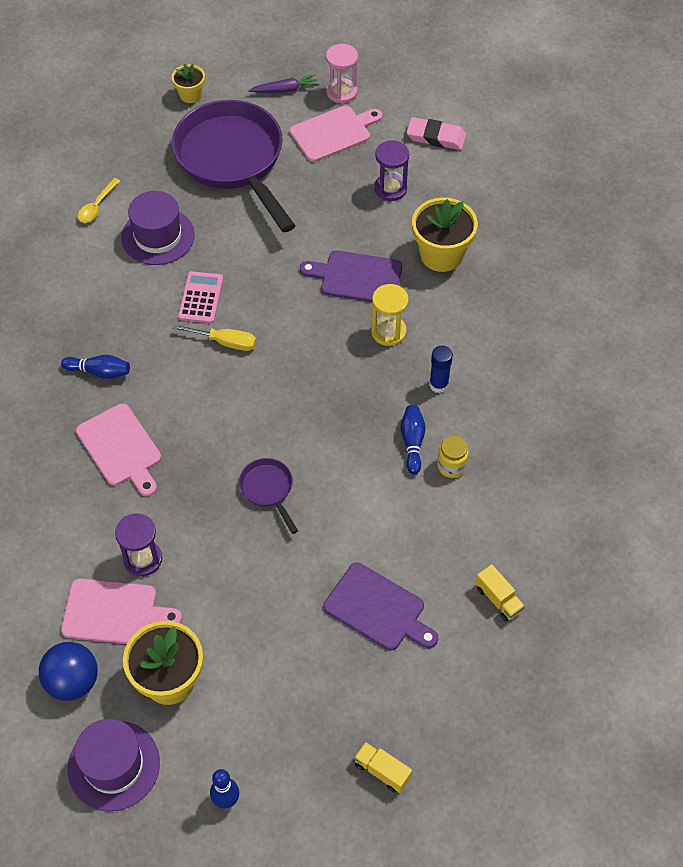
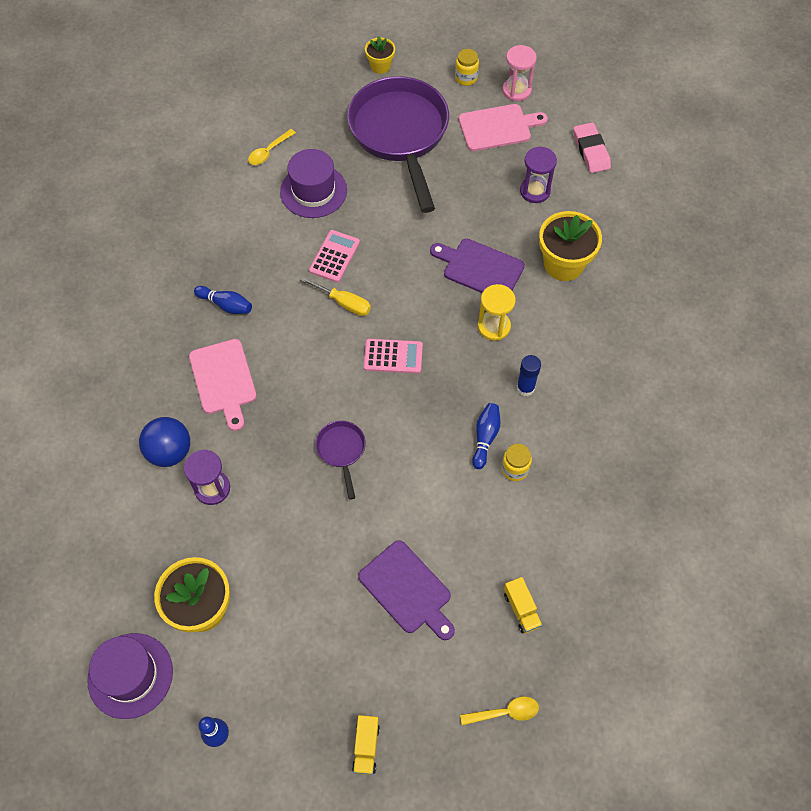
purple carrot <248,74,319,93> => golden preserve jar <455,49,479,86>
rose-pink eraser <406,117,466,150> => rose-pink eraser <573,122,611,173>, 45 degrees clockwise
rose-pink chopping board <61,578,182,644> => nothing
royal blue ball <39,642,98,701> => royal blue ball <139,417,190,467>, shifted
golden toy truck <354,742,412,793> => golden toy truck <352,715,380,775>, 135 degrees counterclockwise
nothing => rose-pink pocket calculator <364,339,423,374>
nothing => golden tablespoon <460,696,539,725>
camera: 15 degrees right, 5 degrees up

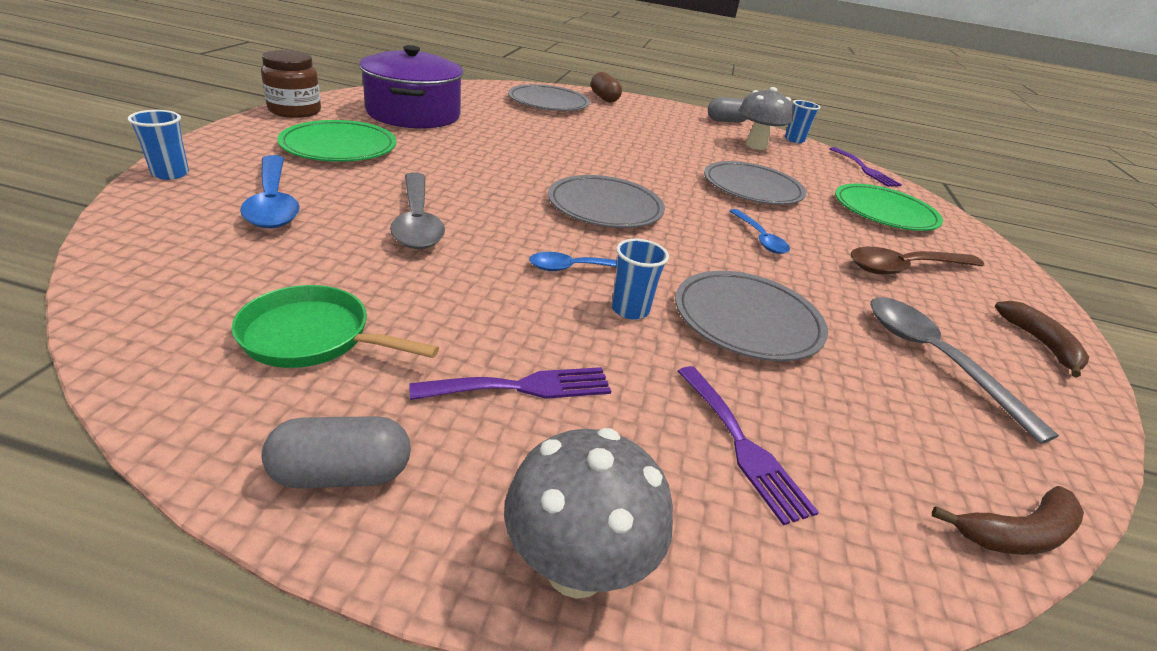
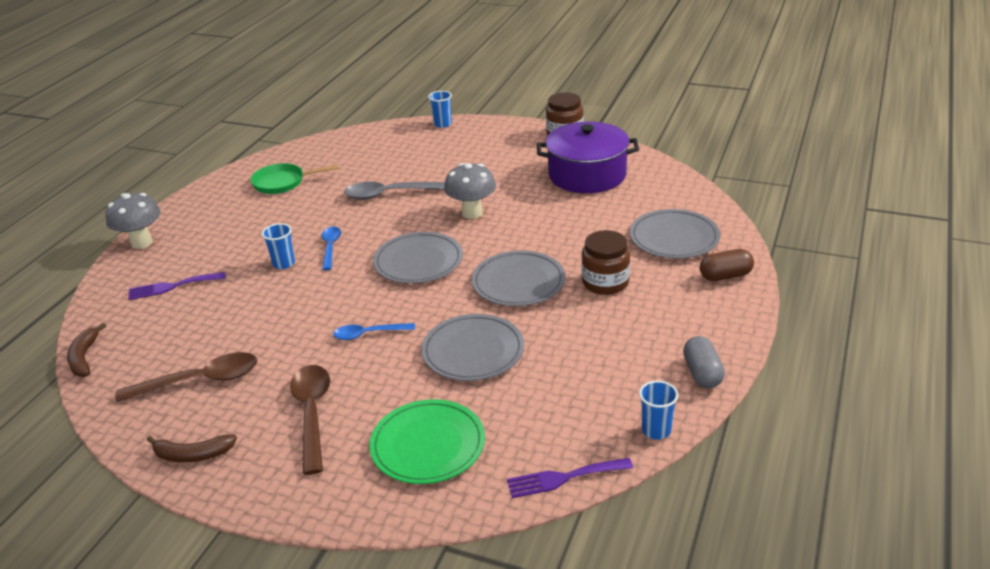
grey toadstool <739,87,794,150> => grey toadstool <444,163,496,219>, shifted
emerald dinner plate <277,120,397,162> => nothing
royal blue tablespoon <240,155,300,228> => nothing
grey dinner plate <675,271,828,361> => grey dinner plate <471,251,565,306>, shifted
emerald frying pan <231,285,439,368> => emerald frying pan <251,163,338,194>, 120 degrees counterclockwise
grey tablespoon <870,297,1059,444> => brown tablespoon <115,352,257,402>
purple dinner fork <409,367,611,400> => nothing
grey capsule <262,416,411,488> => nothing
nothing => brown preserve jar <582,230,630,295>
camera: 105 degrees right, 0 degrees up

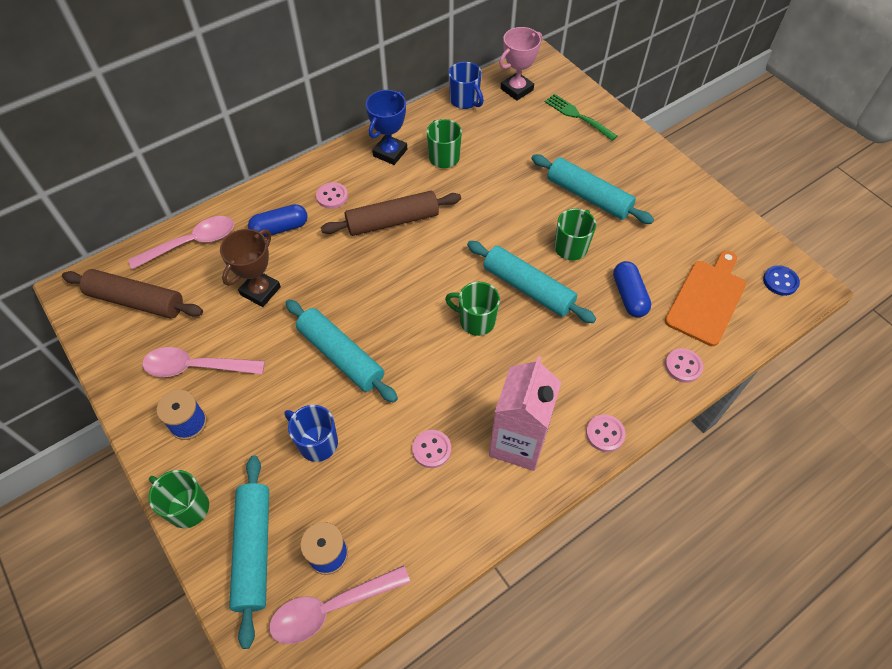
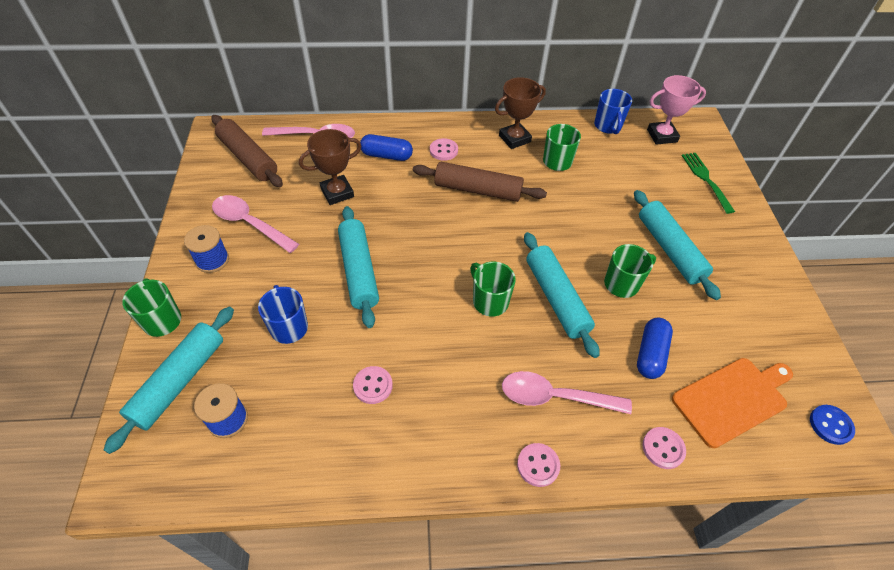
royal blue prize cup <366,90,407,165> => brown prize cup <495,77,546,149>
rose-pink milk carton <489,356,561,471> => nothing
rose-pink tablespoon <269,565,411,644> => rose-pink tablespoon <502,371,632,414>, shifted
camera: 30 degrees right, 5 degrees down

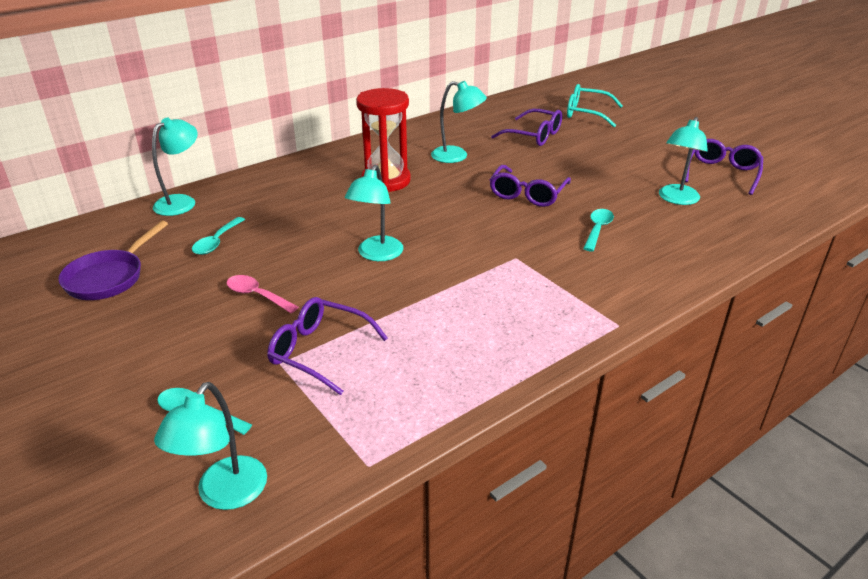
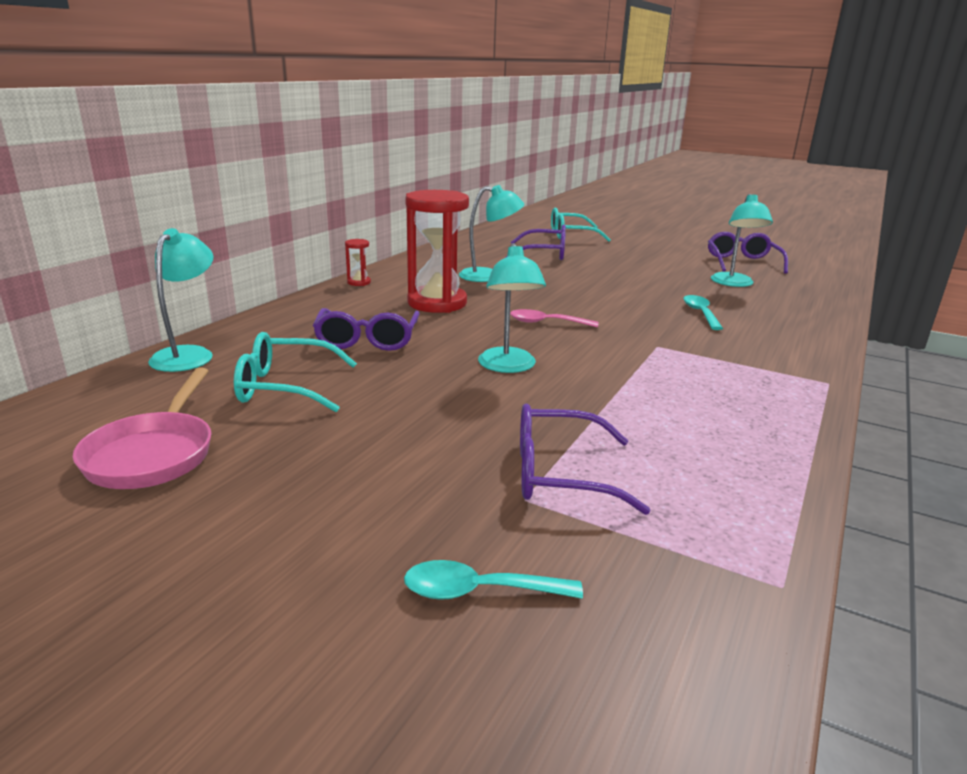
purple glasses <490,165,571,207> => purple glasses <313,308,420,351>, shifted
teal tablespoon <192,217,245,255> => teal glasses <234,332,357,412>
purple frying pan <58,221,168,300> => rose-pink frying pan <73,368,212,489>
rose-pink tablespoon <227,275,298,313> => rose-pink tablespoon <510,309,598,328>, shifted
teal reading lamp <154,382,267,510> => nothing
nothing => scarlet sandglass <345,239,371,286>
camera: 25 degrees left, 10 degrees down

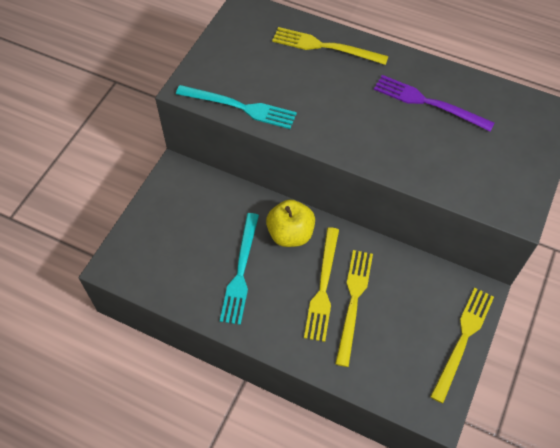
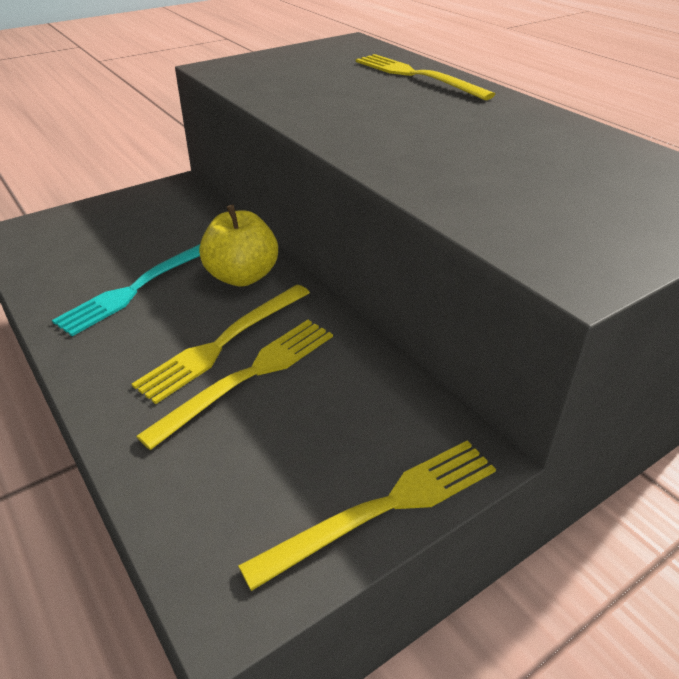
purple dinner fork <374,75,494,131> => nothing
teal dinner fork <176,85,297,129> => nothing
camera: 30 degrees right, 20 degrees down

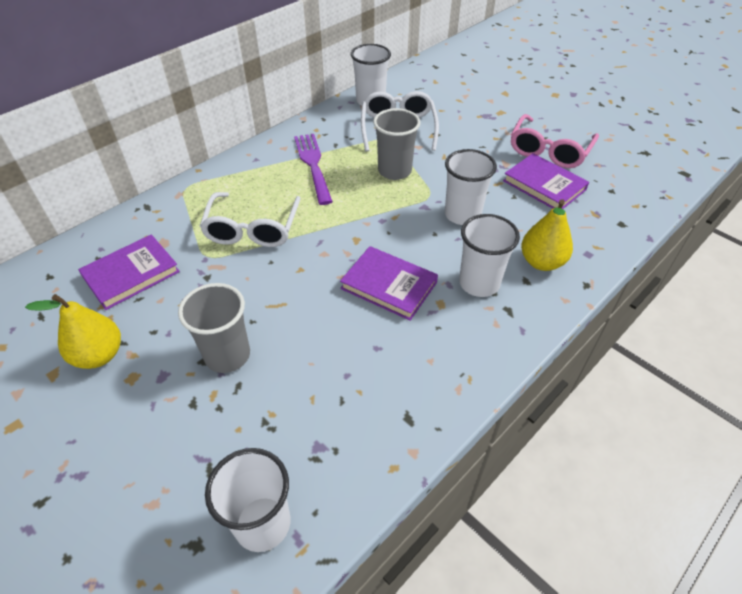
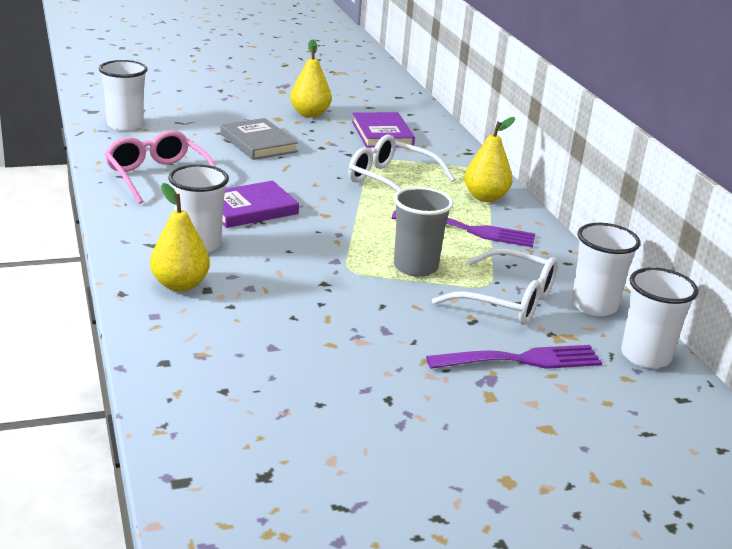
rose-pink glasses <511,114,599,168> => rose-pink glasses <105,130,216,204>, shifted
white tumbler <445,149,497,225> => white tumbler <621,267,698,368>, shifted
purple book <503,153,589,209> => nothing
grey tumbler <178,283,250,373> => grey book <221,118,298,160>
nothing => golden toy pear <464,117,515,202>
nothing => purple dinner fork <426,345,602,369>
camera: 115 degrees right, 20 degrees down

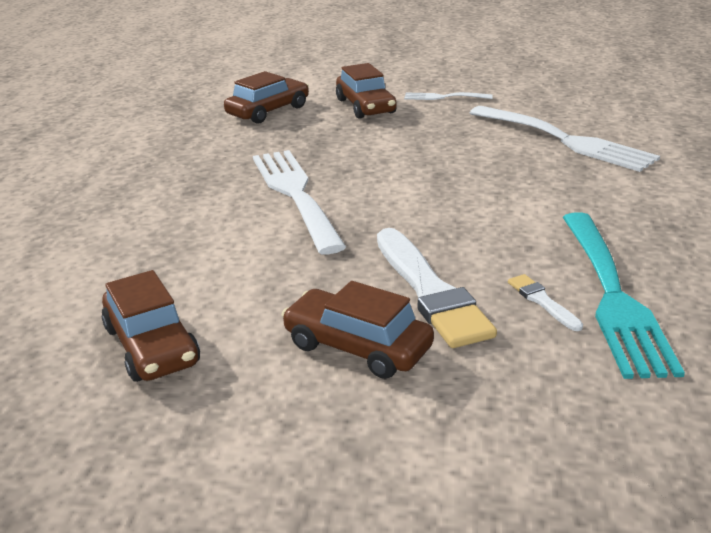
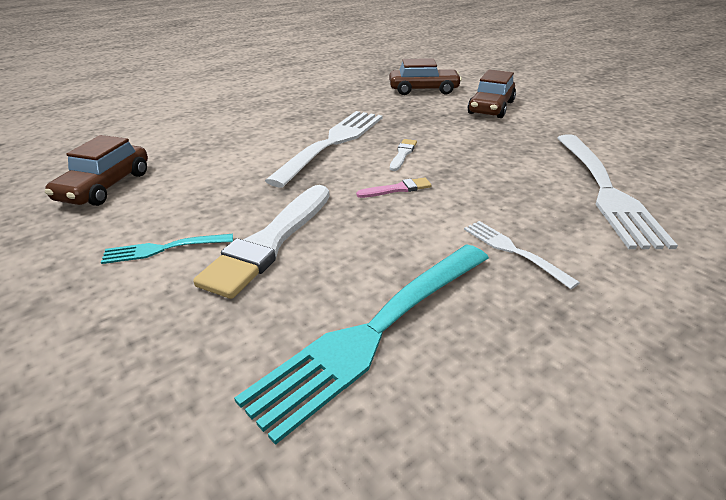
white dinner fork <404,92,493,100> => white dinner fork <464,221,580,289>, shifted
white paint brush <508,274,583,331> => white paint brush <390,139,417,171>, shifted
brown toy car <281,281,434,379> => teal dinner fork <101,234,233,264>
nothing => rose-pink paint brush <356,177,432,198>
camera: 45 degrees right, 5 degrees up

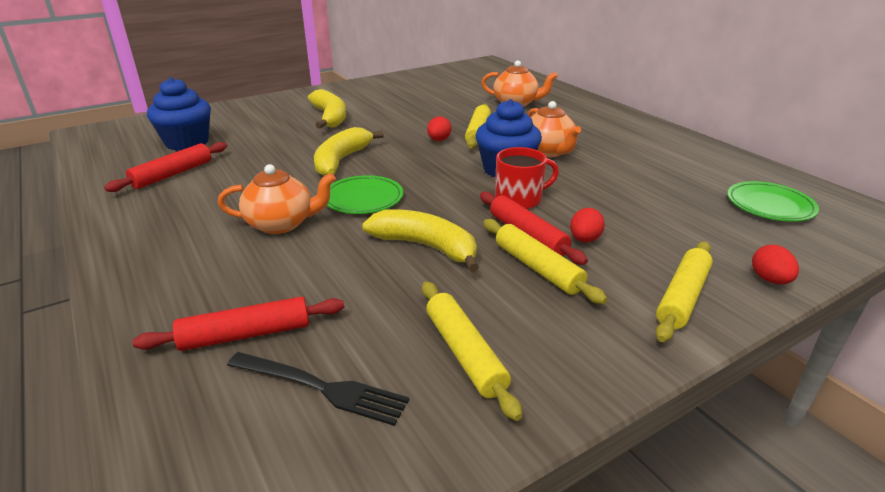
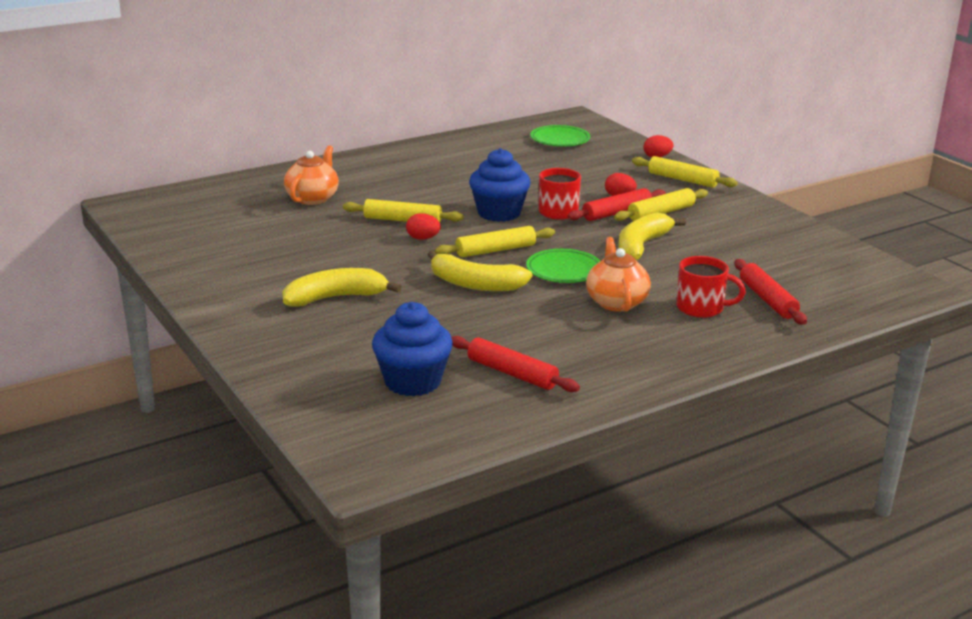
bright orange tea pot <527,101,581,157> => nothing
golden dough roller <422,281,522,421> => golden dough roller <435,226,555,257>, shifted
black dinner fork <227,352,409,426> => nothing
nothing => scarlet mug <676,256,746,318>
camera: 90 degrees left, 5 degrees down

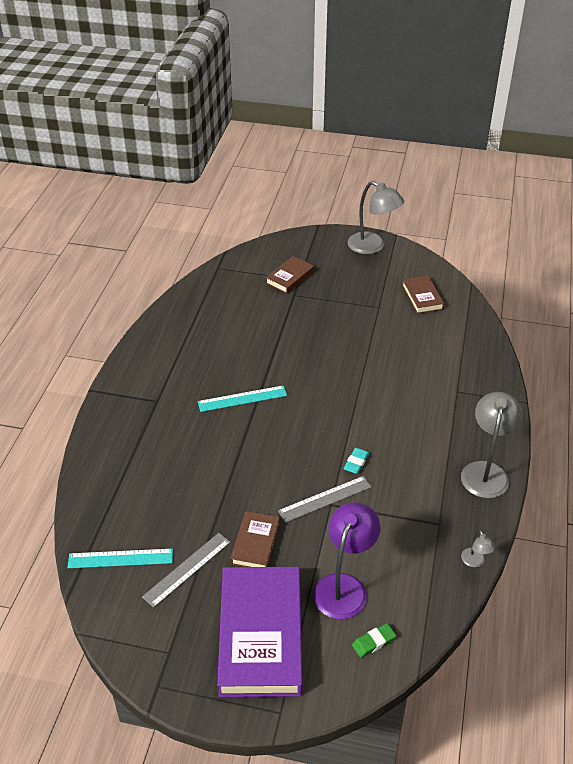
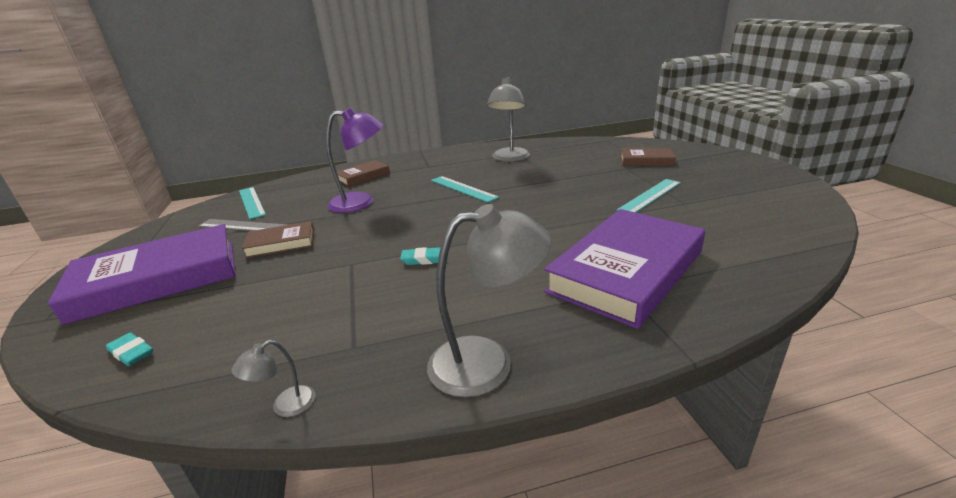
grey reading lamp <348,181,404,254> => grey reading lamp <487,77,530,162>, shifted
brown book <402,275,444,314> => brown book <337,160,390,187>, shifted
grey straightedge <278,476,372,523> => nothing
purple reading lamp <313,502,380,619> => purple reading lamp <326,107,384,213>, shifted
emerald eraser <352,623,396,658> => teal eraser <106,332,153,366>
nothing => teal straightedge <617,179,681,213>
nothing => purple book <544,209,705,329>
camera: 65 degrees right, 15 degrees down

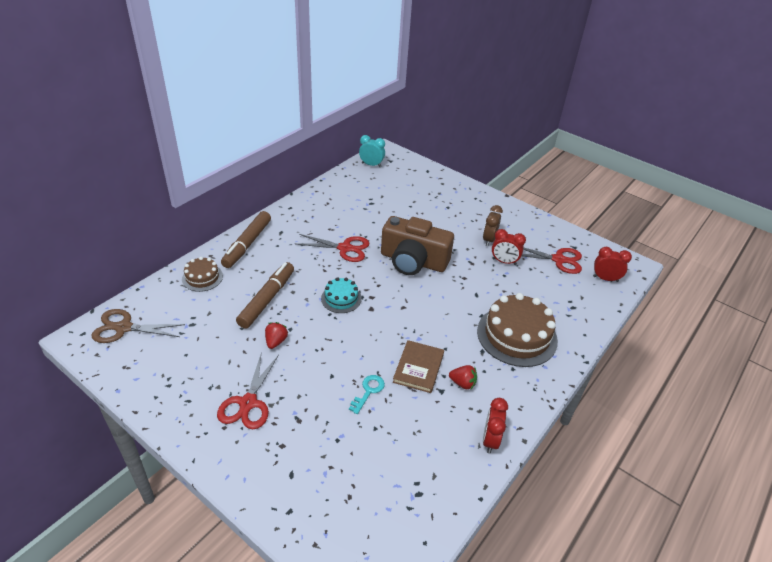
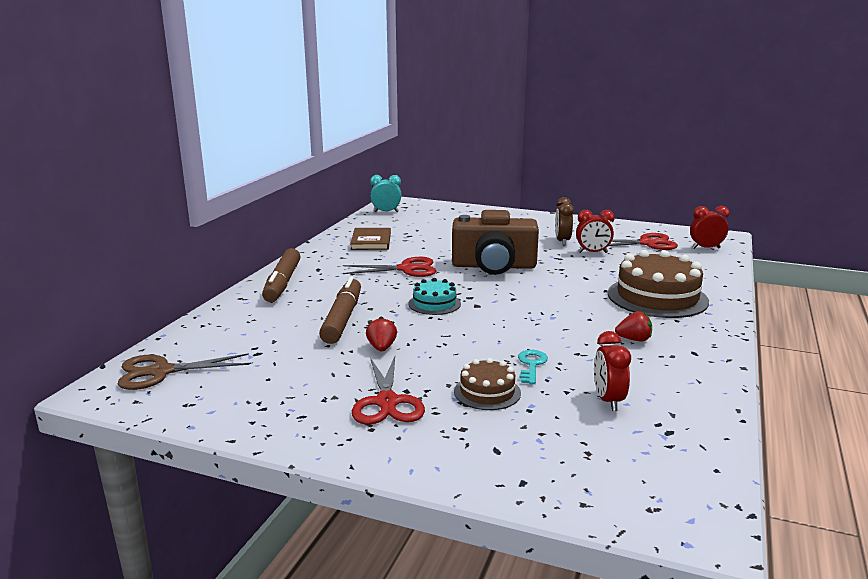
brown layer cake <182,257,223,292> => brown layer cake <454,358,521,410>, shifted
brown book <393,340,444,393> => brown book <350,228,391,250>, shifted
scarlet clock <483,398,508,454> => scarlet clock <594,331,631,411>, shifted
camera: 15 degrees left, 20 degrees down

